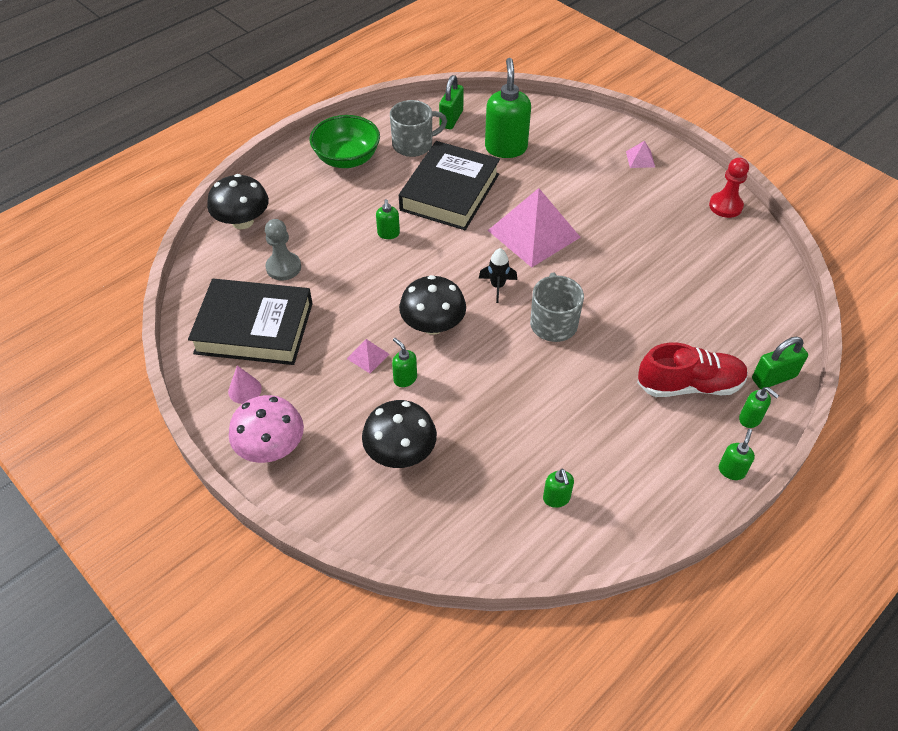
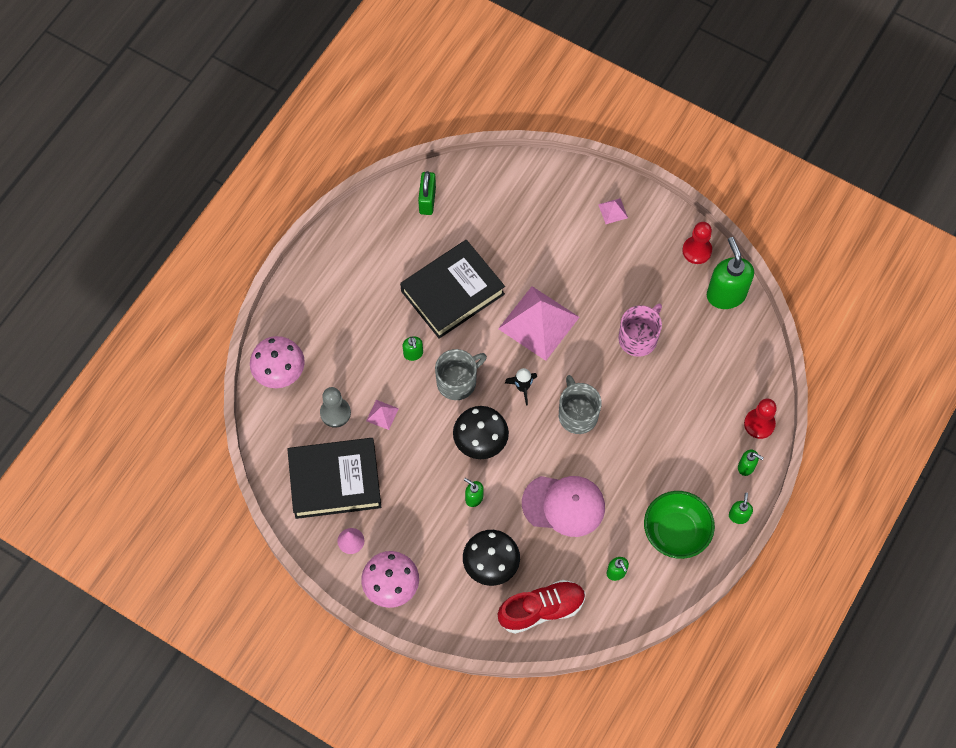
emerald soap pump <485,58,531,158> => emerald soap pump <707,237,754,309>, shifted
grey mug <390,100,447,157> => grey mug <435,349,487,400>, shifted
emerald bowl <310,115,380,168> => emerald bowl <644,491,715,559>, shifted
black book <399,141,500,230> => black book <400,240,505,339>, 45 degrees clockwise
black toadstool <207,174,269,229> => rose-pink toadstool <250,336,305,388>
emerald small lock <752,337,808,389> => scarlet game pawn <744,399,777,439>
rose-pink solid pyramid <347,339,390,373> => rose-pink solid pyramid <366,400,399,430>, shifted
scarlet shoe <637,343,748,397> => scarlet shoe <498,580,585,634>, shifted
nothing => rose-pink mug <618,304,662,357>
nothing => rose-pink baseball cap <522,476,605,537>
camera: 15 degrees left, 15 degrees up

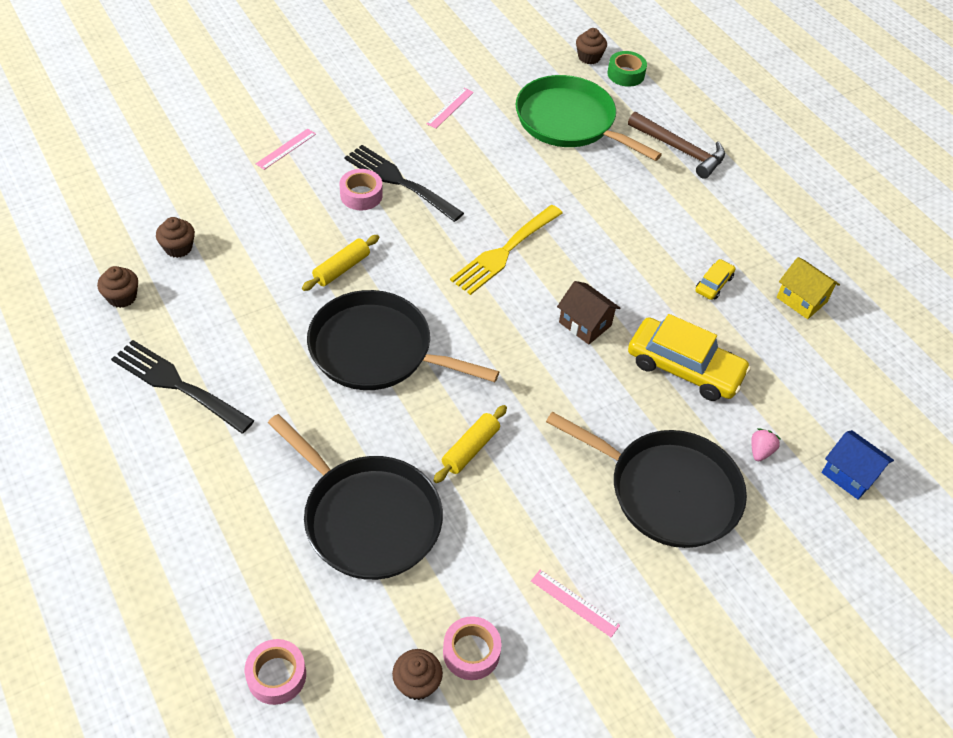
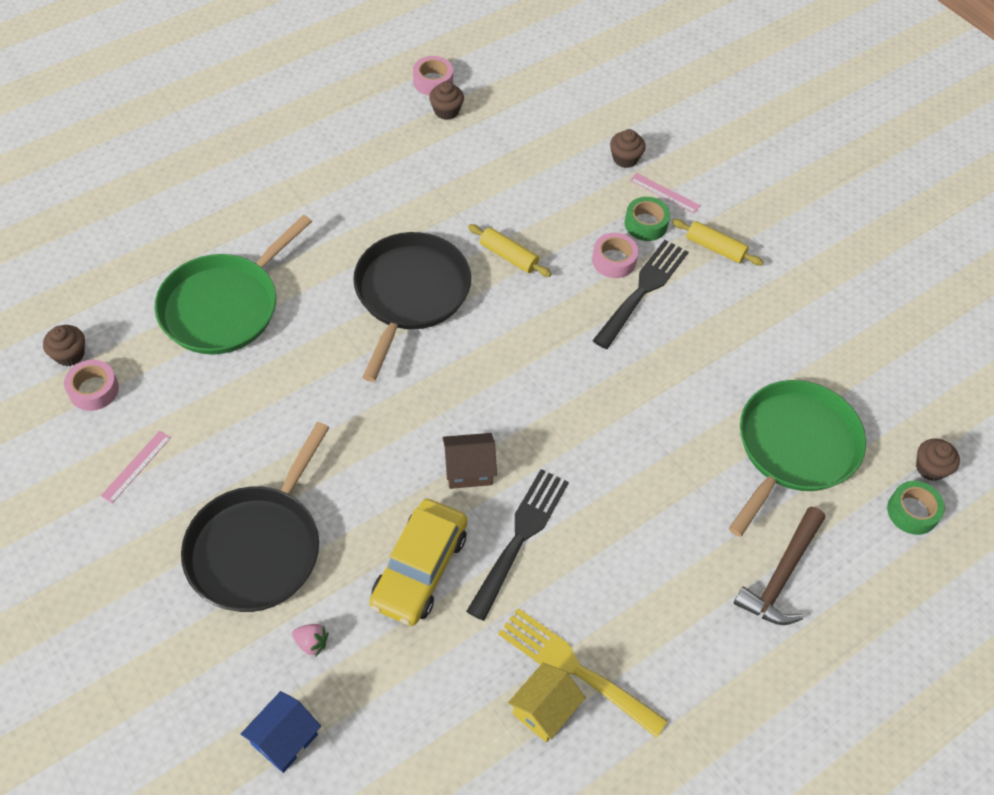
rose-pink straightedge <426,88,474,129> => nothing
golden dinner fork <450,205,563,295> => golden dinner fork <498,608,668,738>, shifted
brown cupcake <156,217,195,258> => brown cupcake <610,129,645,168>, shifted
golden toy car <695,259,736,300> => nothing
brown cottage <557,281,620,345> => brown cottage <443,433,497,489>, 45 degrees clockwise
black dinner fork <111,340,255,434> => black dinner fork <466,469,569,621>, shifted
golden dough roller <433,405,507,483> => golden dough roller <672,219,763,266>, shifted
black frying pan <268,414,443,580> => emerald frying pan <154,215,312,354>
rose-pink sticky tape <245,639,306,705> => rose-pink sticky tape <413,56,453,96>, shifted
nothing => emerald sticky tape <625,197,670,241>
camera: 85 degrees right, 5 degrees up

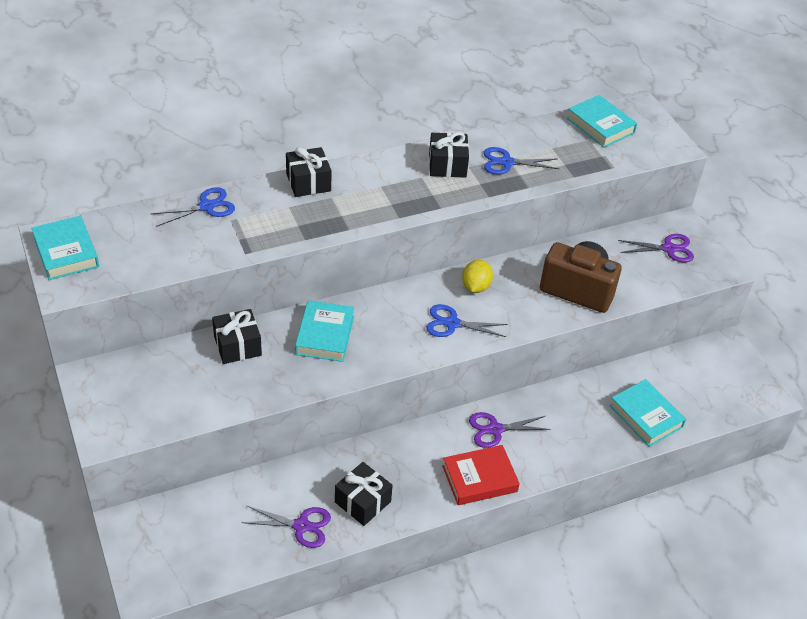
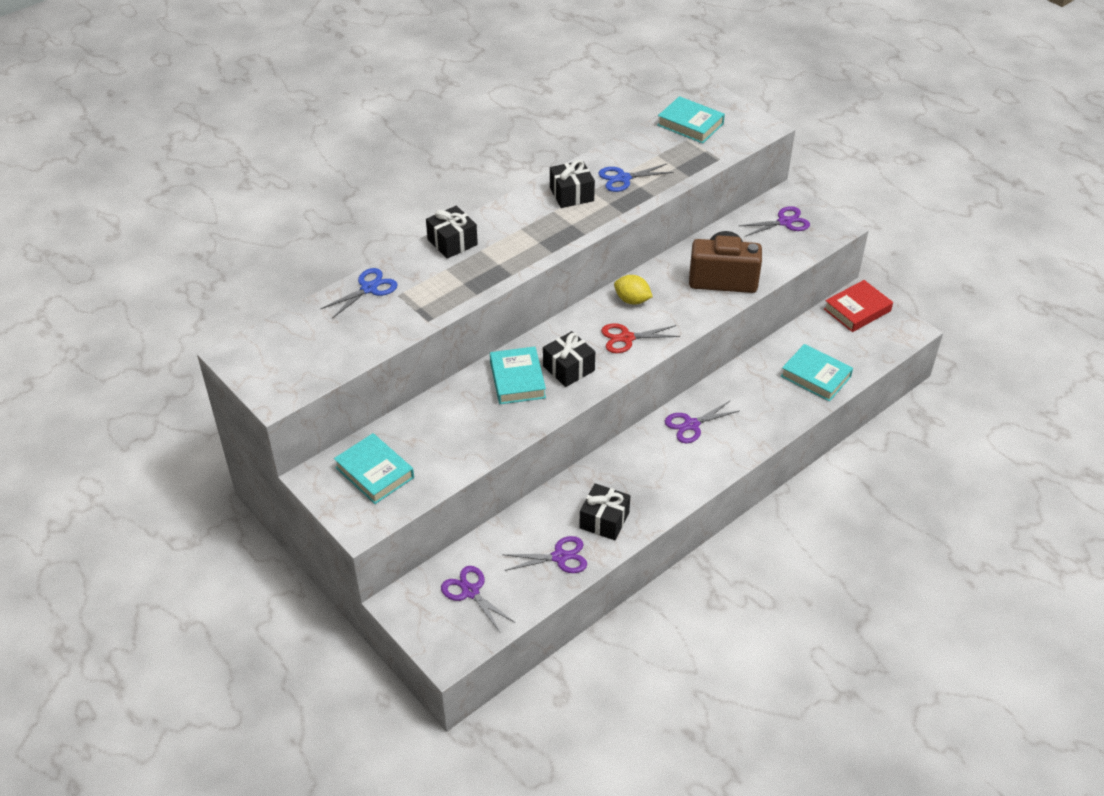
teal book <31,216,99,280> => teal book <334,433,414,504>, shifted
golden lemon <462,260,493,293> => golden lemon <614,275,653,305>, 60 degrees counterclockwise
royal blue scissors <426,304,508,337> => scarlet scissors <601,323,680,353>
black present <212,309,262,364> => black present <543,331,595,387>, shifted
scarlet book <442,445,520,505> => scarlet book <824,280,893,332>, shifted
nothing => purple scissors <441,566,516,632>
camera: 15 degrees left, 0 degrees up

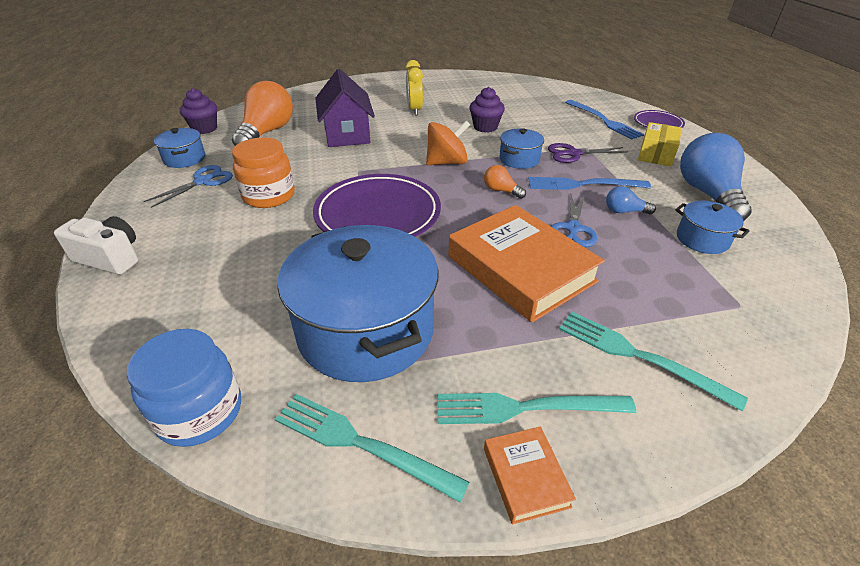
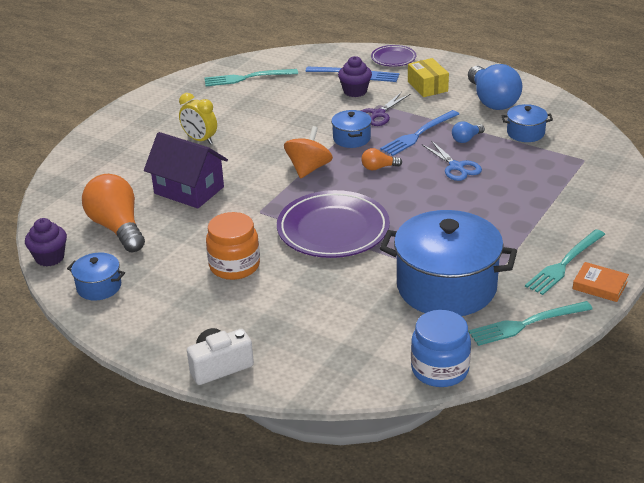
purple cupcake <469,87,505,133> => purple cupcake <338,56,372,97>, shifted
royal blue bulb <680,133,752,221> => royal blue bulb <468,64,522,110>, 150 degrees counterclockwise
royal blue scissors <143,165,233,208> => nothing
bright orange book <448,205,605,323> => nothing
teal dinner fork <559,312,748,412> => teal dinner fork <204,69,298,86>, shifted
camera: 45 degrees left, 5 degrees down

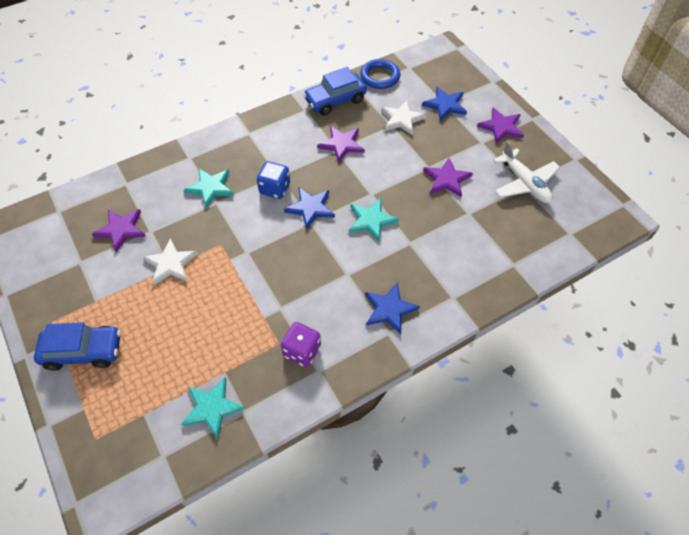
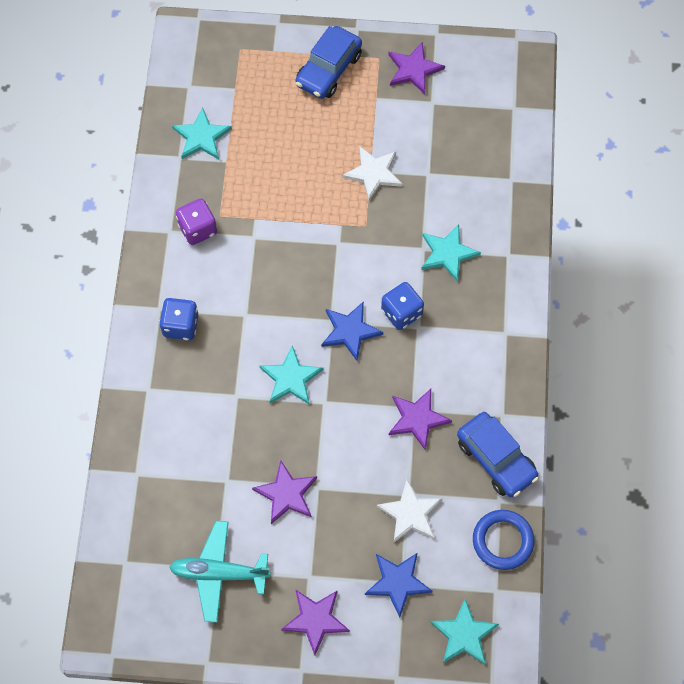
royal blue toy car <303,67,367,115> => royal blue toy car <457,412,539,497>, 135 degrees clockwise
white aeroplane <493,141,560,203> => teal aeroplane <169,521,271,623>
purple star <92,209,146,252> => purple star <388,42,445,94>, shifted
royal blue star <365,282,420,335> => royal blue die <159,298,199,340>
nothing => teal star <430,599,499,665>
camera: 125 degrees right, 10 degrees up

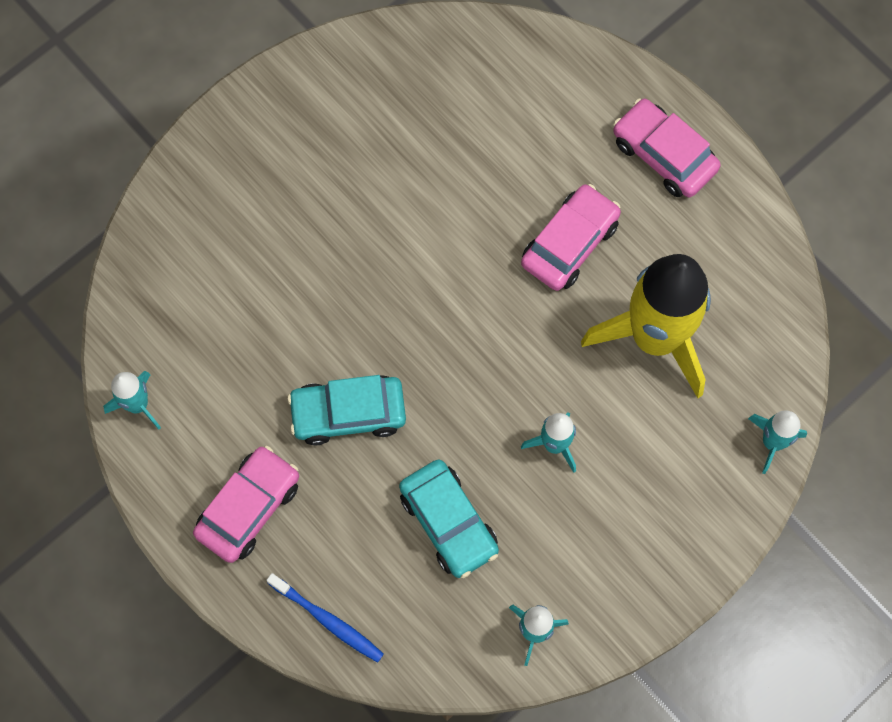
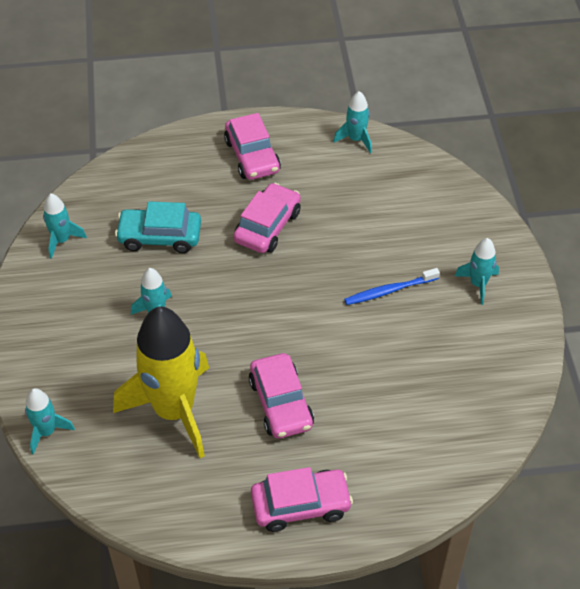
teal toy car <287,375,406,445> => rose-pink toy car <233,183,301,253>
royal blue toothbrush <266,573,384,663> => royal blue toothbrush <344,268,440,305>, shifted
nothing => teal toy rocket <455,238,499,305>
camera: 125 degrees right, 20 degrees down

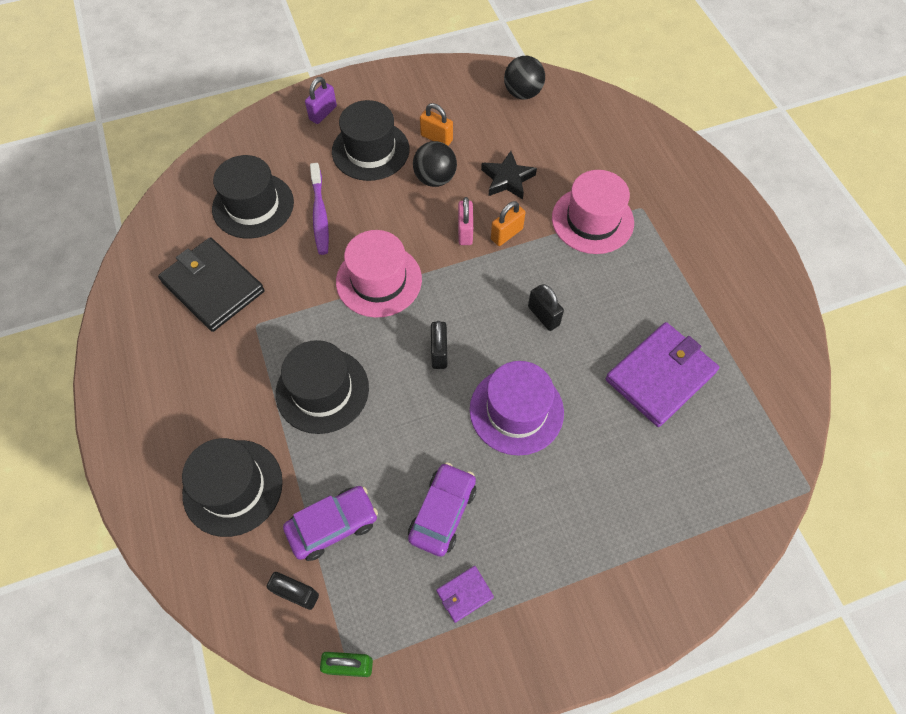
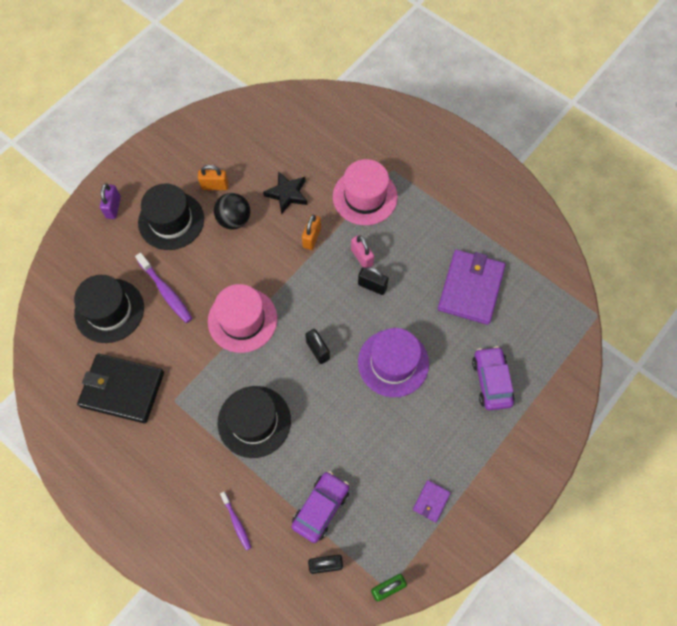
black ball <504,56,545,100> => nothing
rose-pink small lock <458,197,473,245> => rose-pink small lock <351,235,374,268>, shifted
black tall hat <182,438,283,537> => purple toothbrush <220,492,251,551>
purple toy car <408,462,476,557> => purple toy car <472,346,515,410>, shifted
camera: 30 degrees left, 5 degrees up

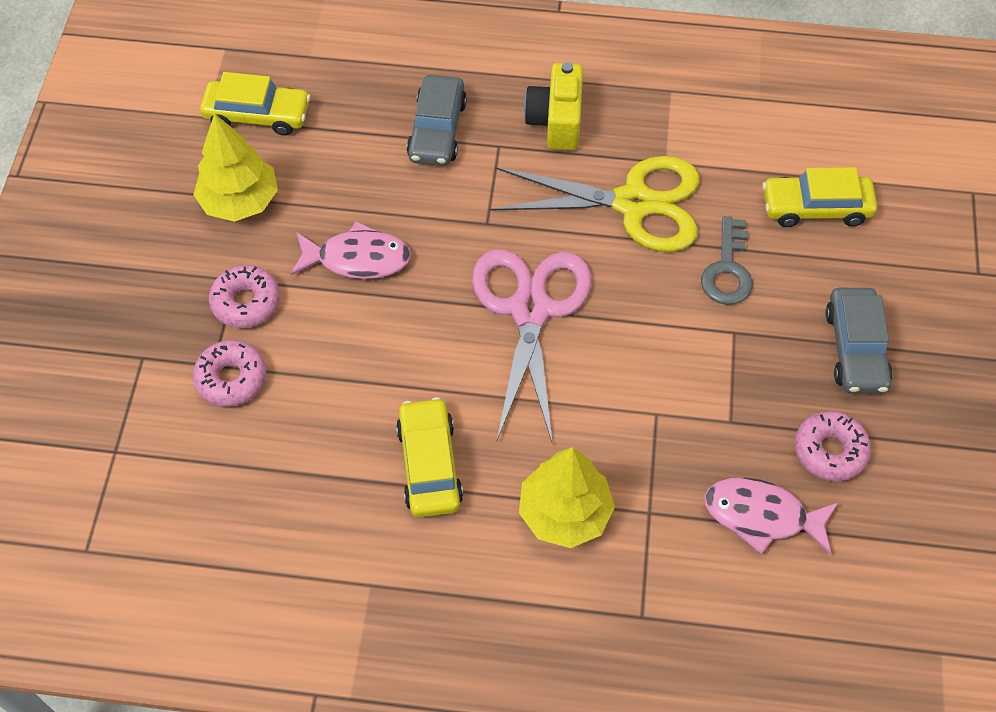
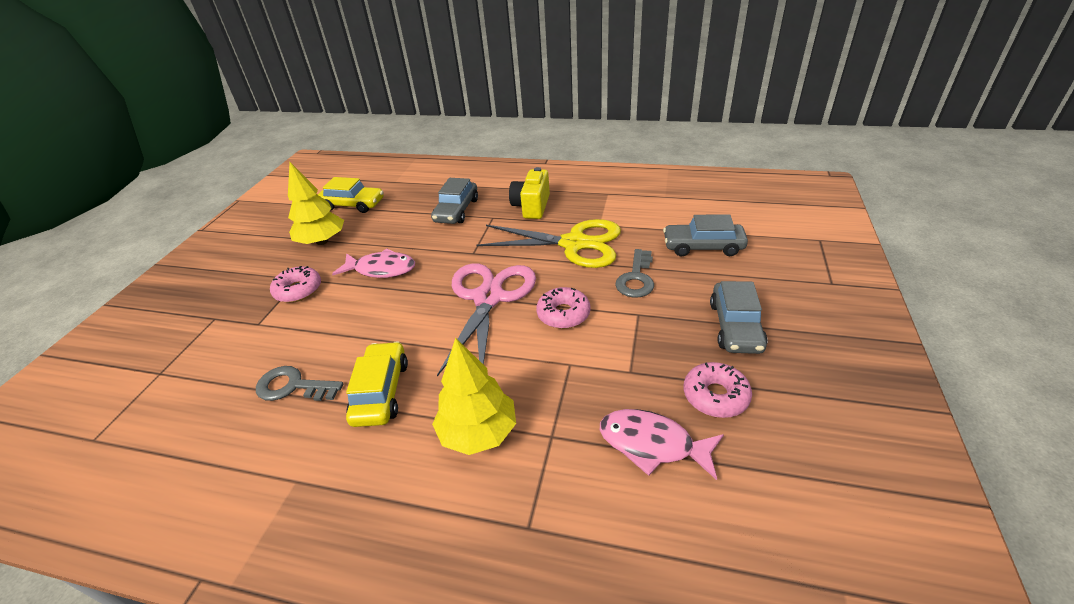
golden toy car <762,167,877,227> => grey toy car <663,214,748,256>
rose-pink glazed donut <193,340,266,407> => rose-pink glazed donut <536,287,591,329>, shifted
nothing => grey door key <256,366,343,401>
camera: 10 degrees right, 20 degrees down

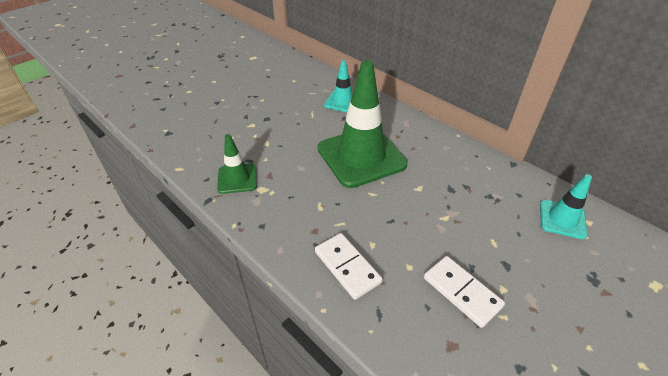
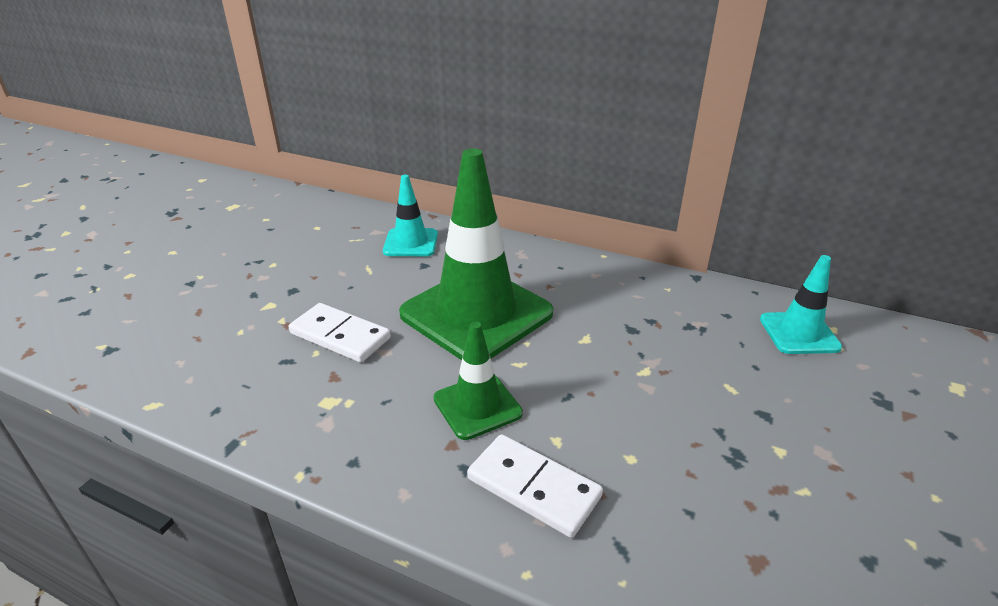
emerald traffic cone <217,134,257,194> => emerald traffic cone <434,322,523,440>, shifted
white domino <424,256,505,328> => white domino <289,303,391,363>, shifted
camera: 20 degrees left, 10 degrees down

